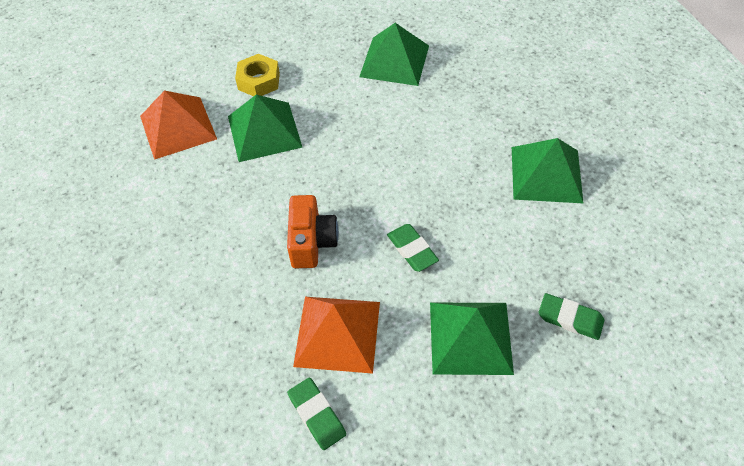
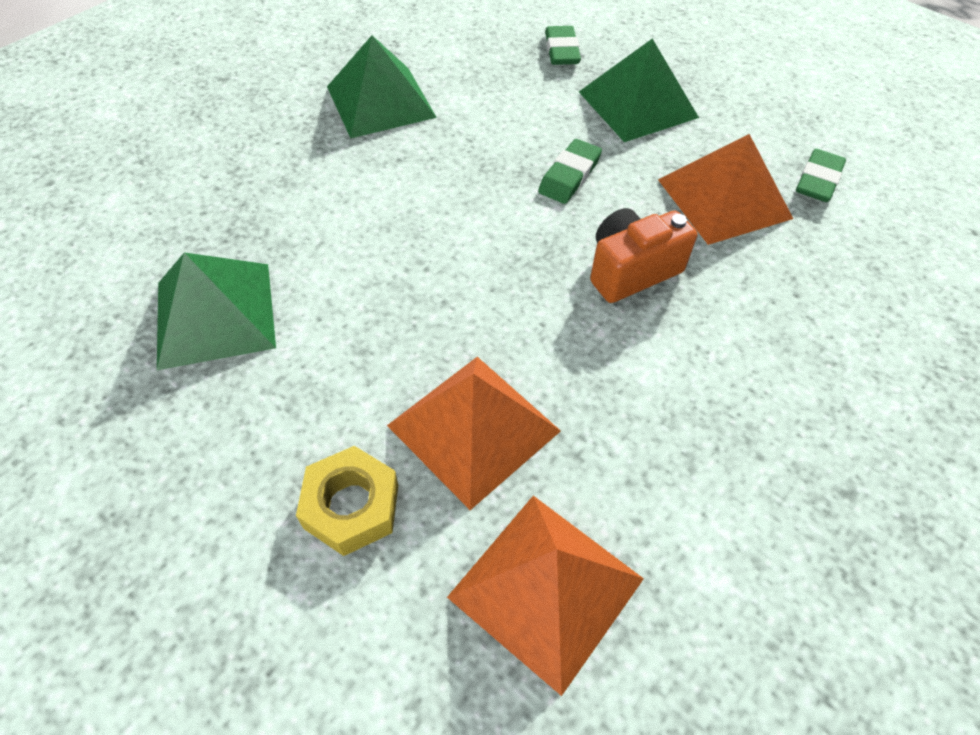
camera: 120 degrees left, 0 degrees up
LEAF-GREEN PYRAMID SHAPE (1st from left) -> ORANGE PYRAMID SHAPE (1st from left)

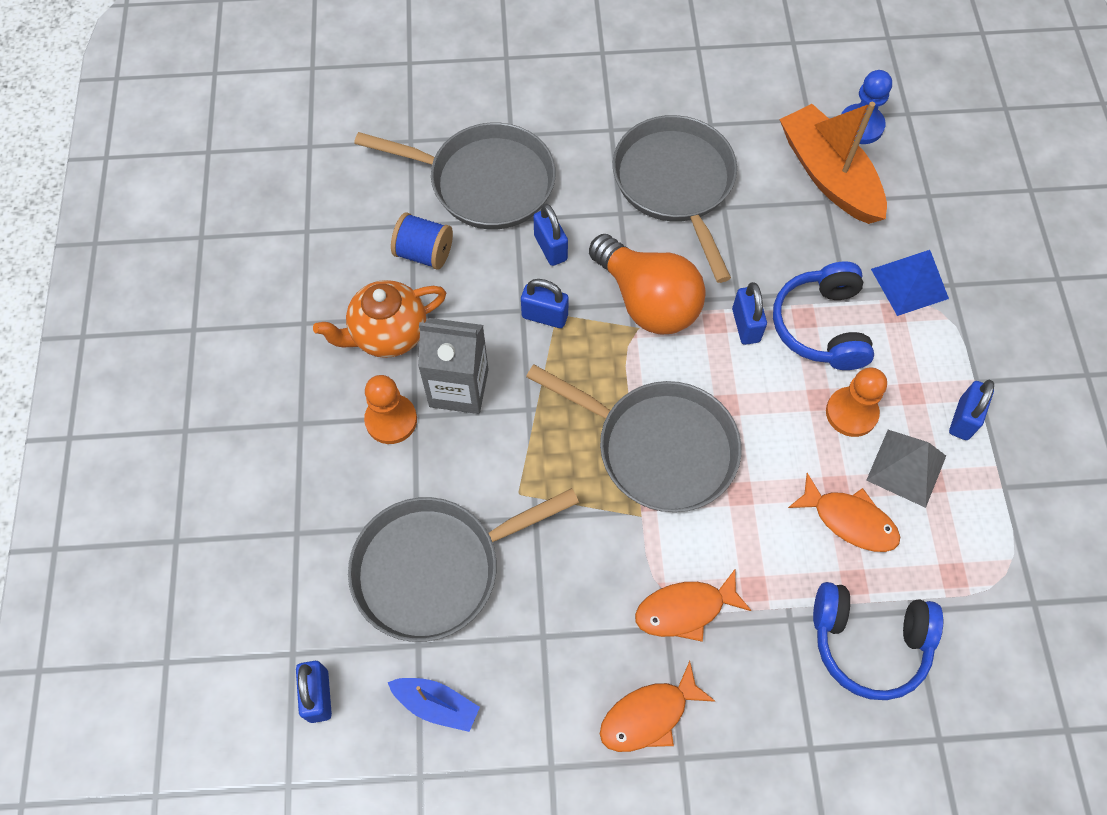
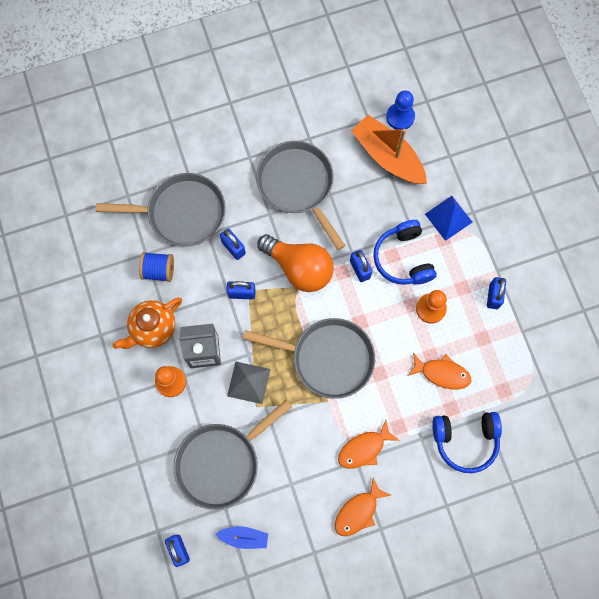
camera: 15 degrees left, 10 degrees up
GREY PYRAMID SHAPE, moved

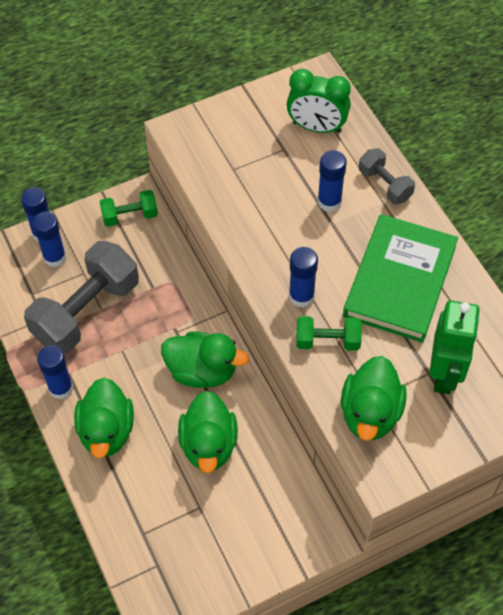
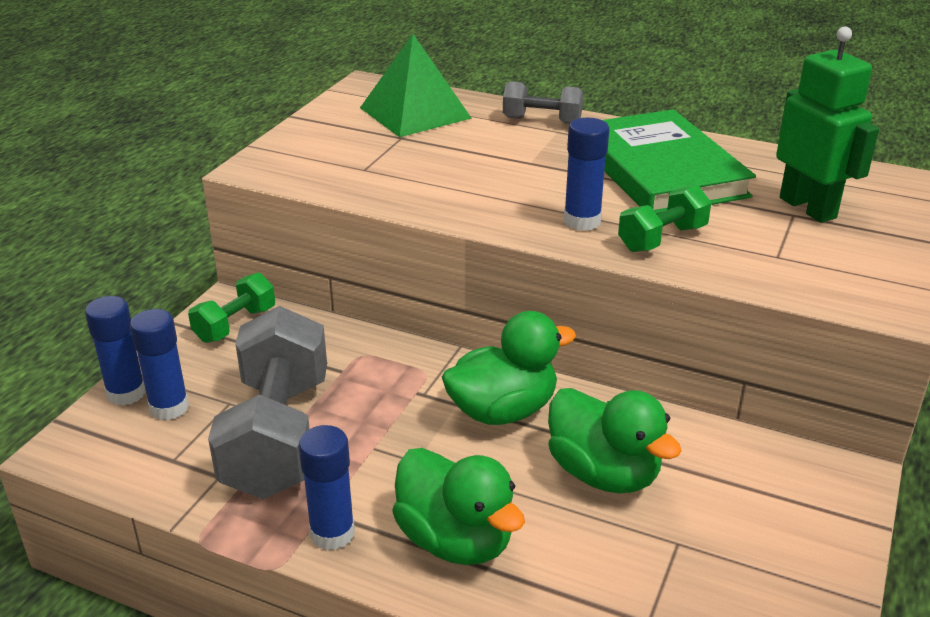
camera: 40 degrees left, 25 degrees down
LEAF-GREEN CLOCK -> LEAF-GREEN PYRAMID SHAPE
BLUE GLUE (5th from left) -> none
LEAF-GREEN TOY DUCK (4th from left) -> none

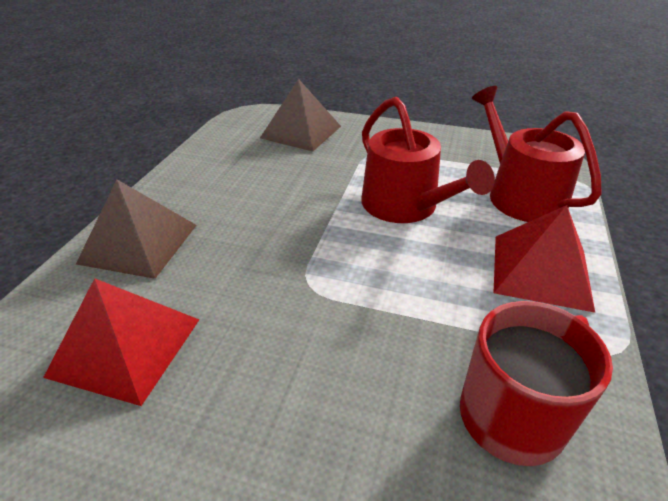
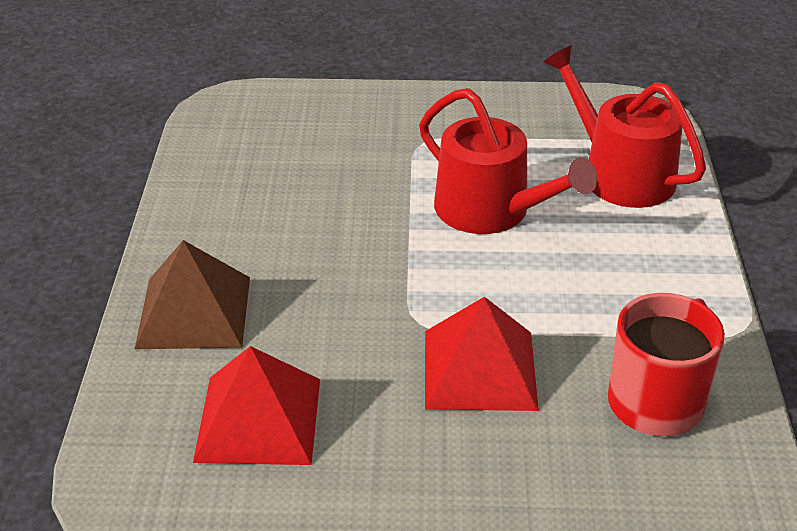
camera: 15 degrees left, 0 degrees up
SCARLET PYRAMID SHAPE (2nd from left), moved
DARK BROWN PYRAMID SHAPE (2nd from left) -> none

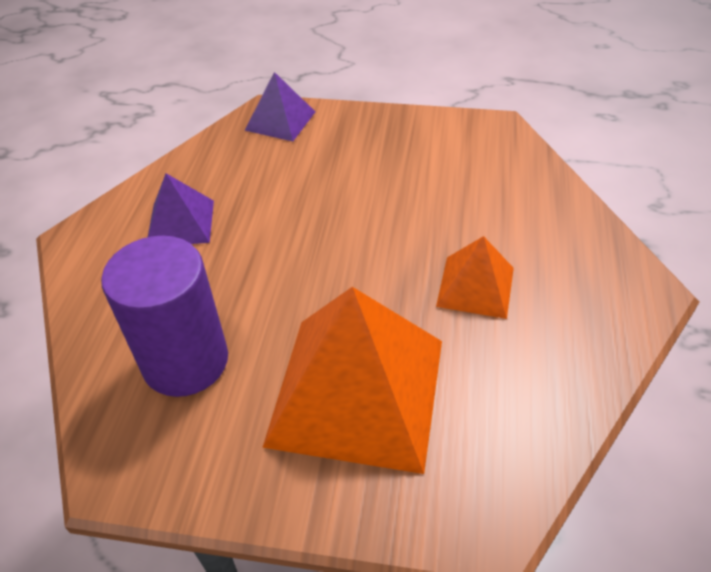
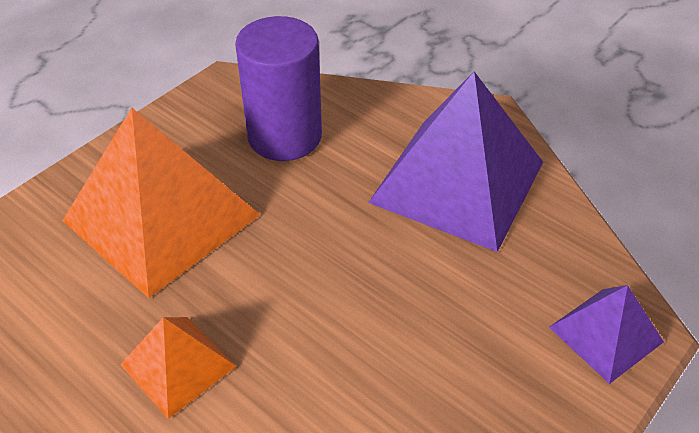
camera: 120 degrees right, 0 degrees up
ROYAL PURPLE PYRAMID SHAPE (1st from left), x1.98

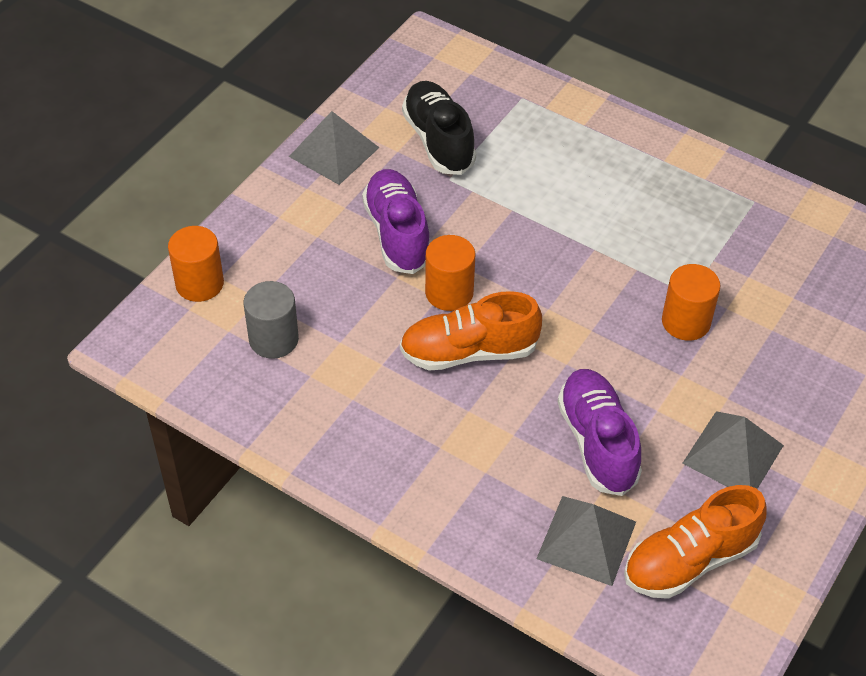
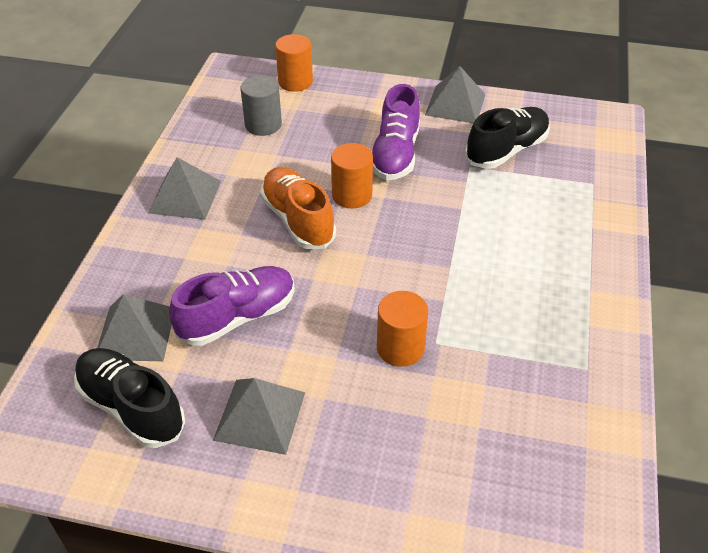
camera: 70 degrees right, 5 degrees down
ORANGE LACE-UP SHOE (2nd from left) -> EBONY LACE-UP SHOE (1st from left)
none -> GREY PYRAMID SHAPE (2nd from left)
ROYAL PURPLE LACE-UP SHOE (1st from left in the first image) -> ROYAL PURPLE LACE-UP SHOE (2nd from left), 135 degrees clockwise

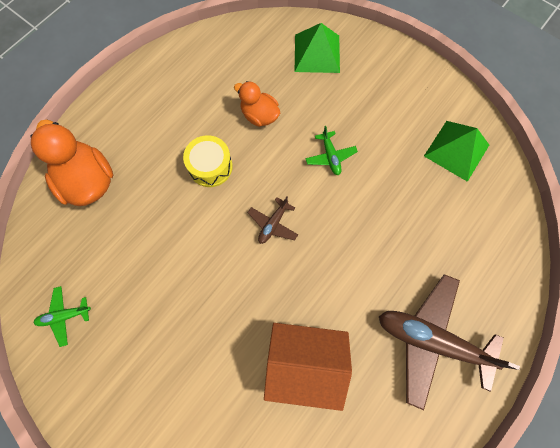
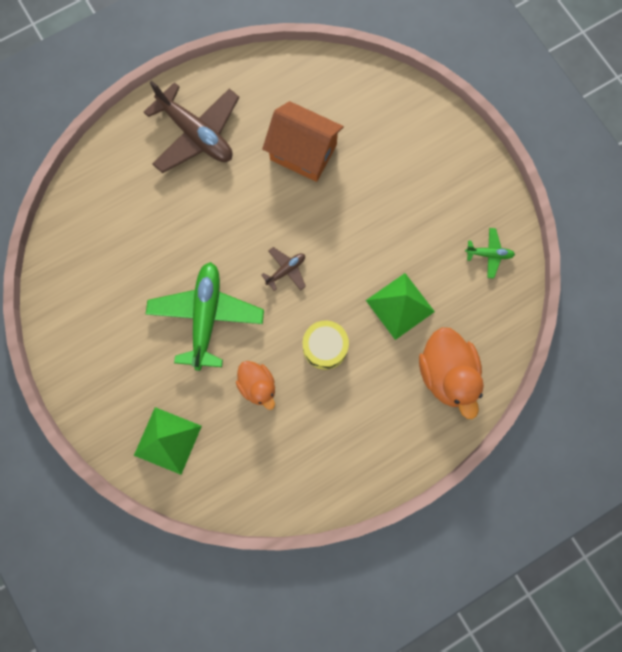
camera: 160 degrees left, 5 degrees up
LEAF-GREEN AEROPLANE (2nd from left in the first image) -> LEAF-GREEN AEROPLANE (1st from left), x2.18
LEAF-GREEN PYRAMID SHAPE (2nd from left), moved

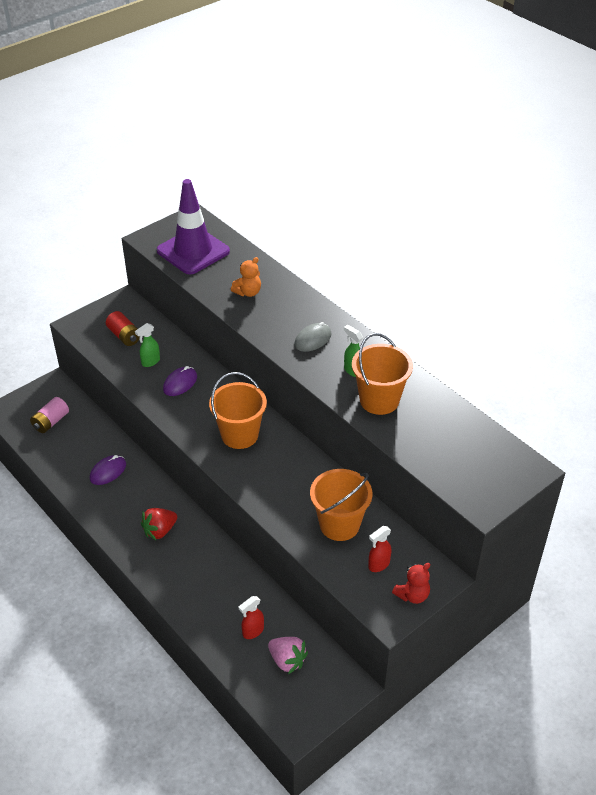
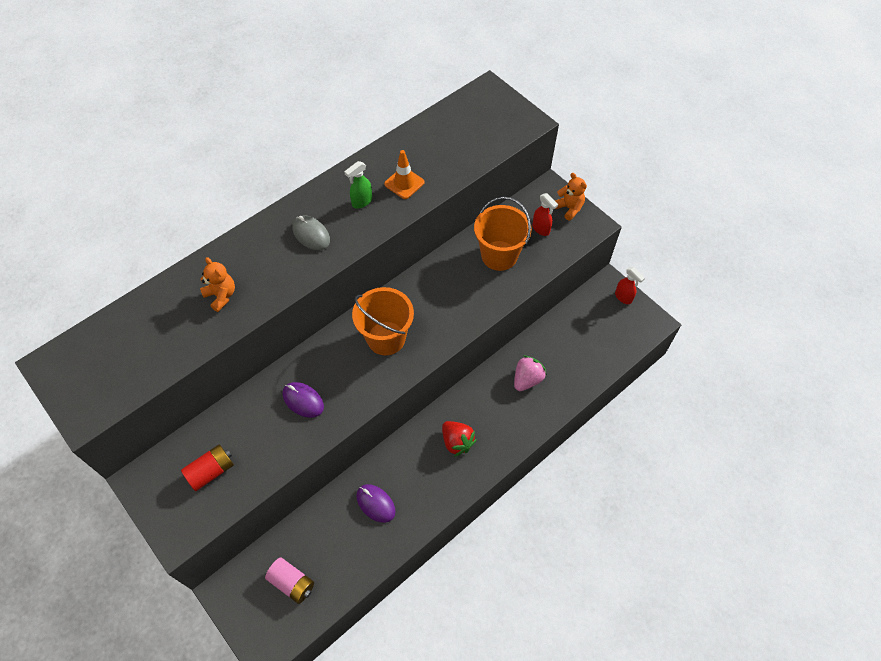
camera: 90 degrees left, 15 degrees up
ORANGE BUCKET (3rd from left) -> ORANGE ROAD CONE
PINK TOY STRAWBERRY, moved
SCARLET TEDDY BEAR -> ORANGE TEDDY BEAR (2nd from left)
SCARLET SPRAY BOTTLE (1st from left in the first image) -> SCARLET SPRAY BOTTLE (2nd from left), moved
LEAF-GREEN SPRAY BOTTLE (1st from left) -> none
ROYAL PURPLE ROAD CONE -> none

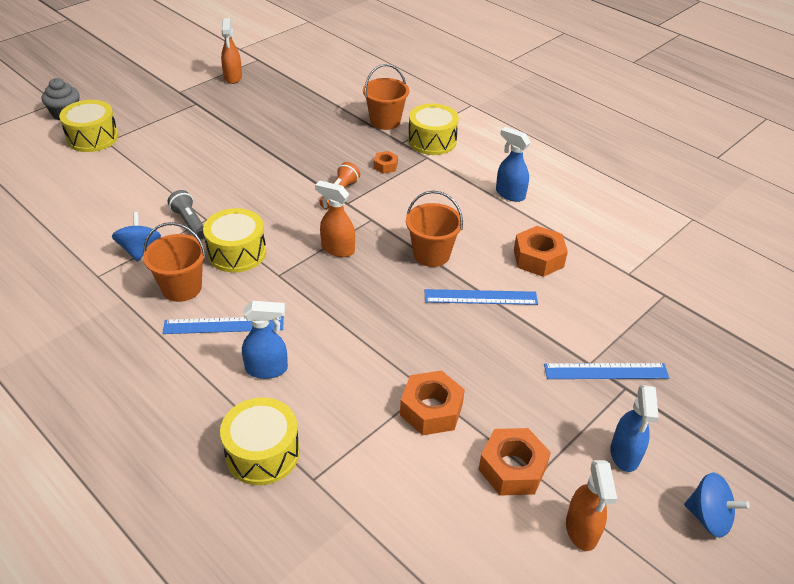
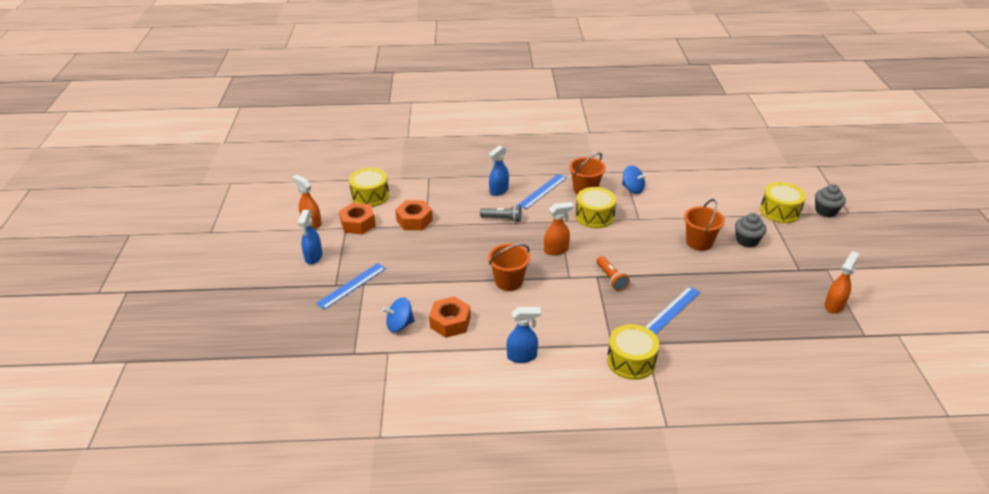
camera: 135 degrees right, 5 degrees down
BLUE SPRAY BOTTLE (3rd from left in the first image) -> BLUE SPRAY BOTTLE (1st from left), 135 degrees counterclockwise
GOLDEN SNARE DRUM (3rd from left in the first image) -> GOLDEN SNARE DRUM (1st from left), moved
BLUE TOY TOP (2nd from left in the first image) -> BLUE TOY TOP (1st from left), moved
GREY POCKET TORCH, moved
BLUE RULER (2nd from left in the first image) -> BLUE RULER (3rd from left), moved
ORANGE BUCKET (2nd from left in the first image) -> ORANGE BUCKET (3rd from left), moved
none -> GREY FAIRY CAKE (1st from left)
ORANGE SPRAY BOTTLE (1st from left in the first image) -> ORANGE SPRAY BOTTLE (3rd from left), 90 degrees clockwise
ORANGE NUT (1st from left) -> none

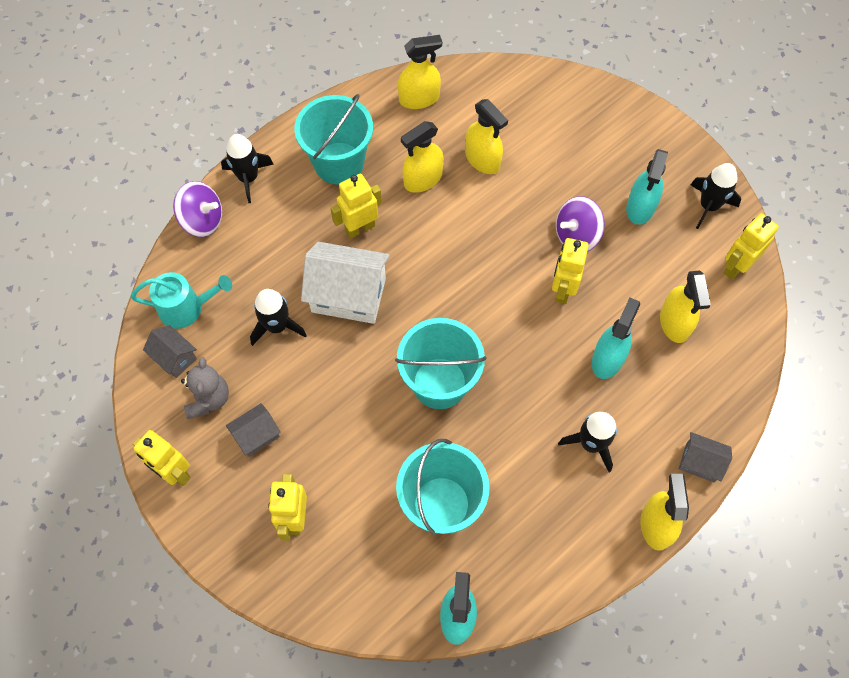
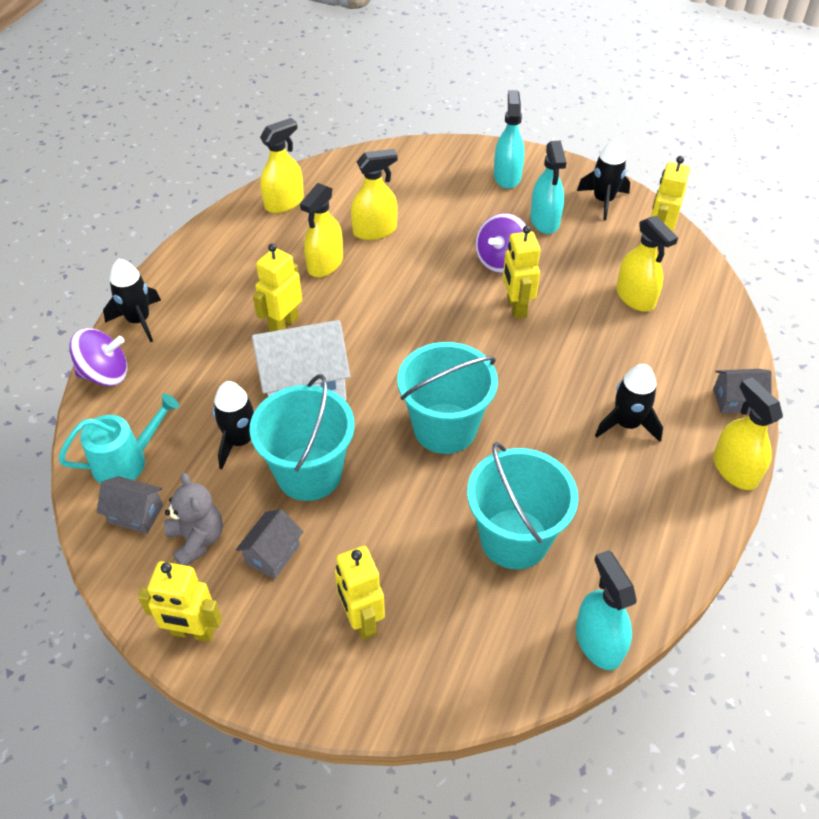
camera: 25 degrees left, 15 degrees down
TURQUOISE BUCKET (1st from left), moved
GOLDEN SPRAY BOTTLE (3rd from left), 45 degrees counterclockwise
TURQUOISE SPRAY BOTTLE (2nd from left in the first image) -> TURQUOISE SPRAY BOTTLE (1st from left), moved

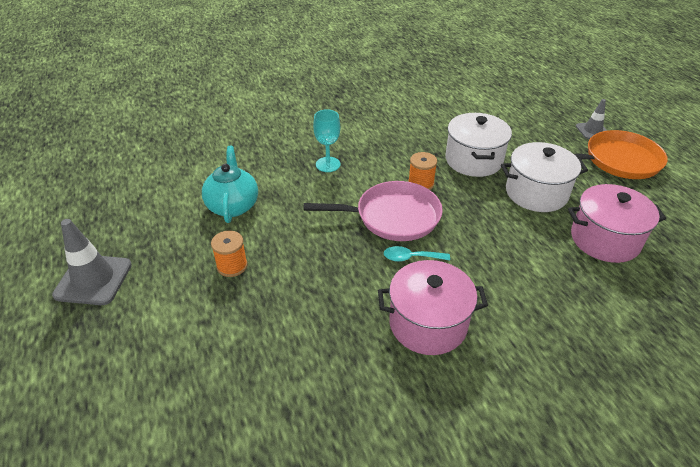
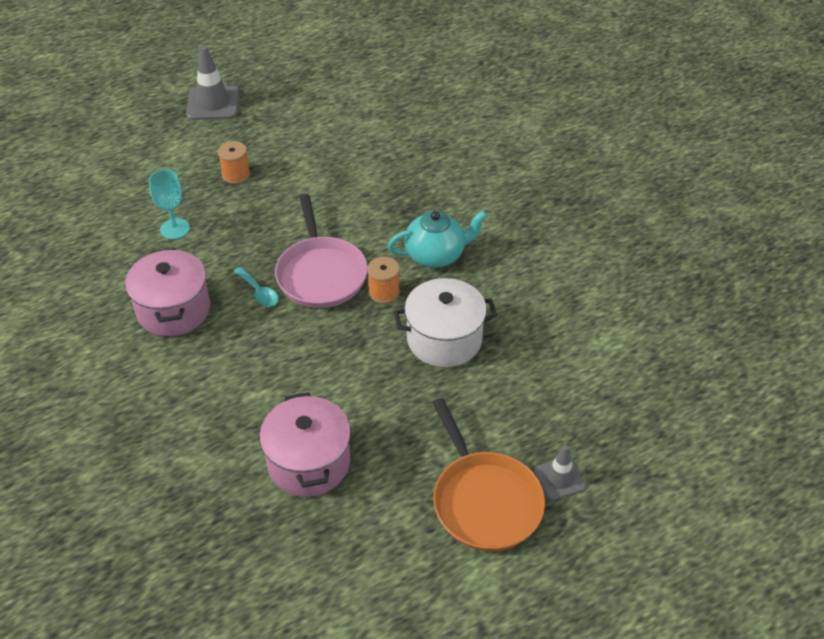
camera: 80 degrees right, 5 degrees up
TURQUOISE WINE GLASS, moved
TURQUOISE TABLESPOON, 150 degrees clockwise
TURQUOISE TEAPOT, moved
SNOW-WHITE COOKING POT (2nd from left) -> none

